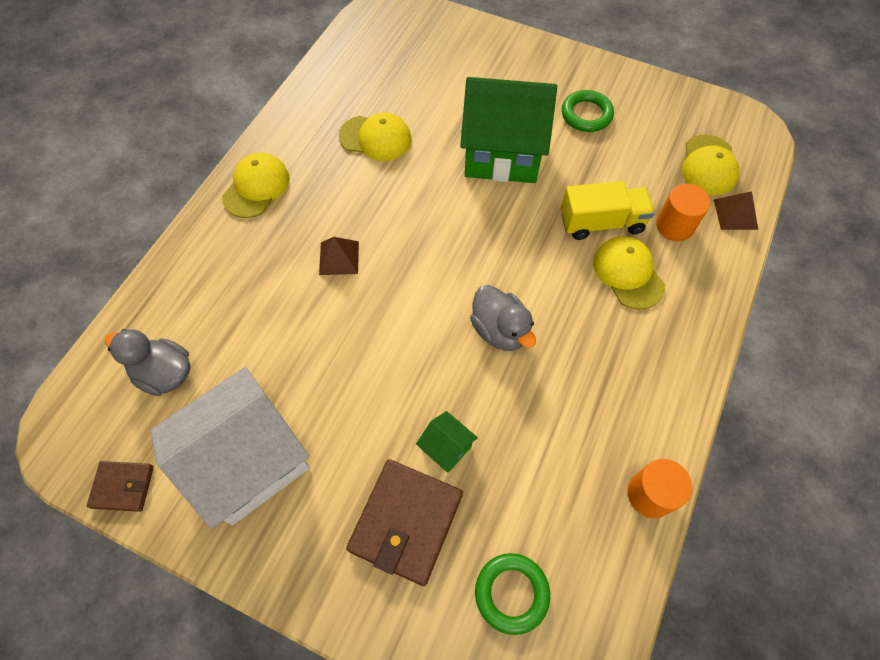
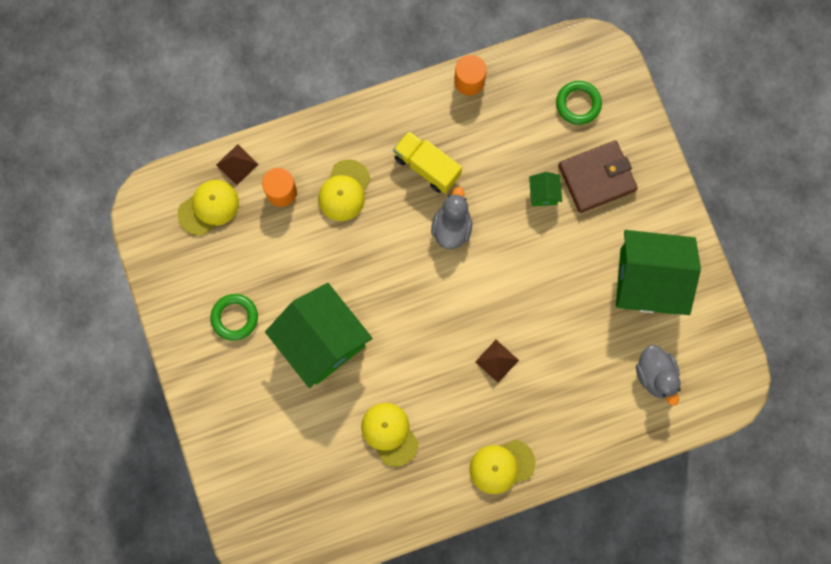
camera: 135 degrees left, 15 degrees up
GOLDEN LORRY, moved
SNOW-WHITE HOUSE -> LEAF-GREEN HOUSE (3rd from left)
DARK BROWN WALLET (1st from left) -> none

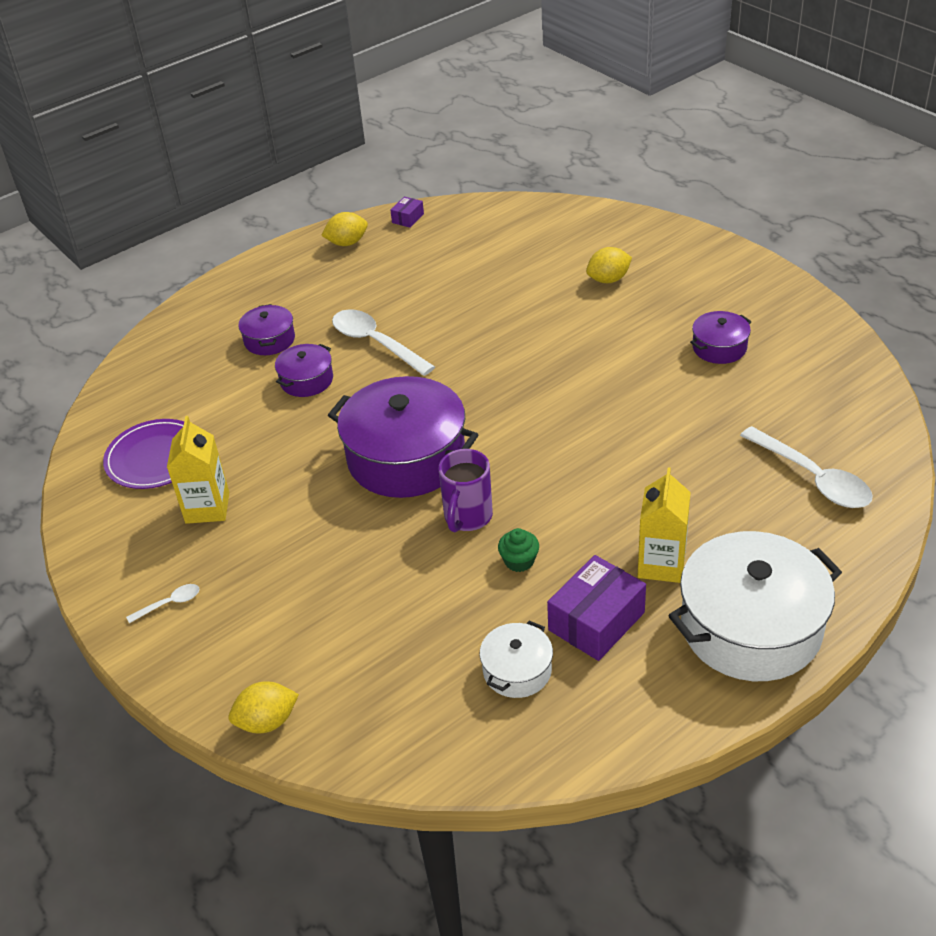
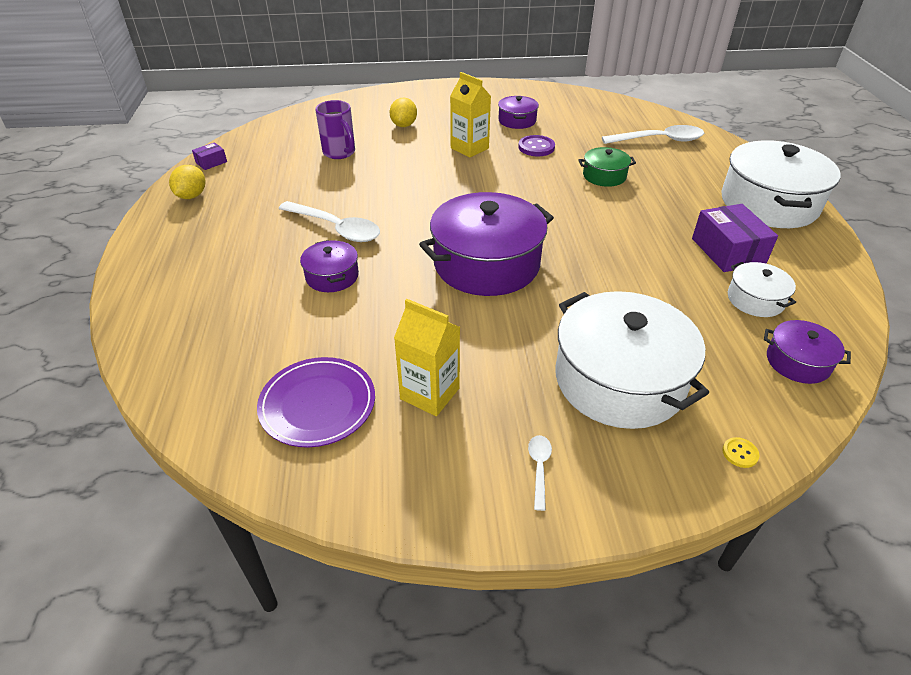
camera: 60 degrees left, 0 degrees up
ROYAL PURPLE BOX (1st from left), 75 degrees clockwise
SNOW-WHITE TABLESPOON (2nd from left in the first image) -> SNOW-WHITE TABLESPOON (1st from left), 135 degrees counterclockwise
ROYAL PURPLE COFFEE MUG, moved
GOLDEN MILK CARTON (2nd from left), moved
none -> ROYAL PURPLE SEWING BUTTON
none -> SNOW-WHITE COOKING POT (1st from left)
none -> LEAF-GREEN COOKING POT
GOLDEN LEMON (1st from left) -> GOLDEN SEWING BUTTON
ROYAL PURPLE COOKING POT (1st from left in the first image) -> ROYAL PURPLE COOKING POT (4th from left), moved
LEAF-GREEN FAIRY CAKE -> none

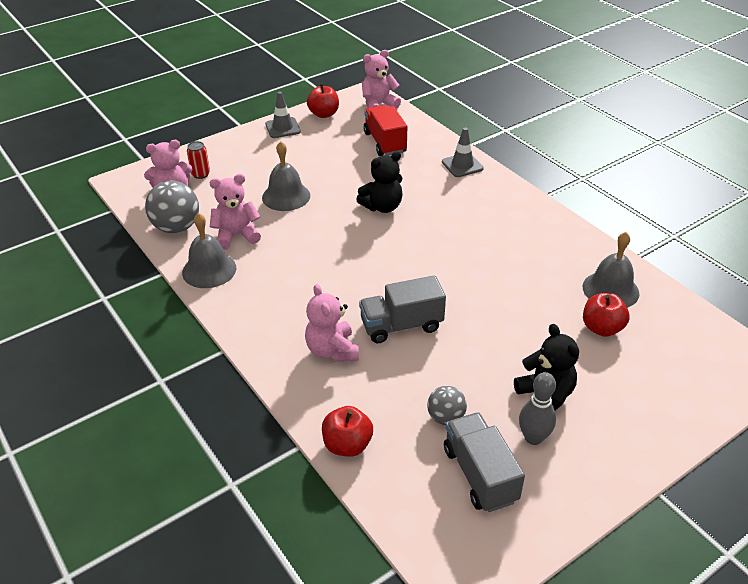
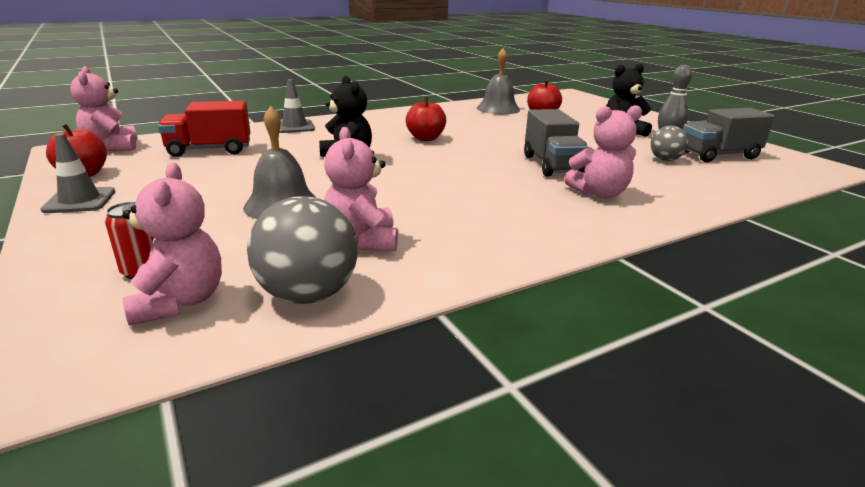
camera: 85 degrees left, 15 degrees down
SCARLET APPLE (2nd from left), moved
GREY HAND BELL (1st from left) -> none

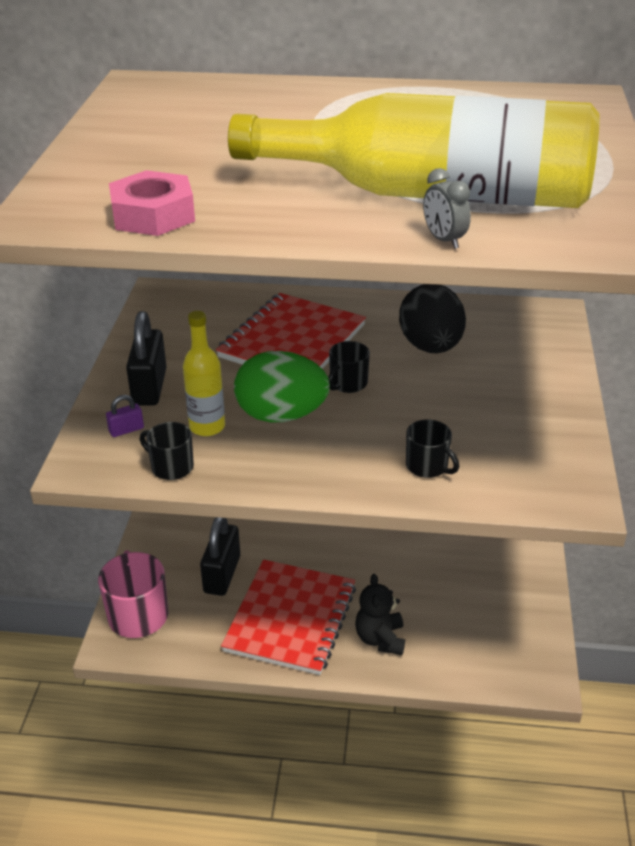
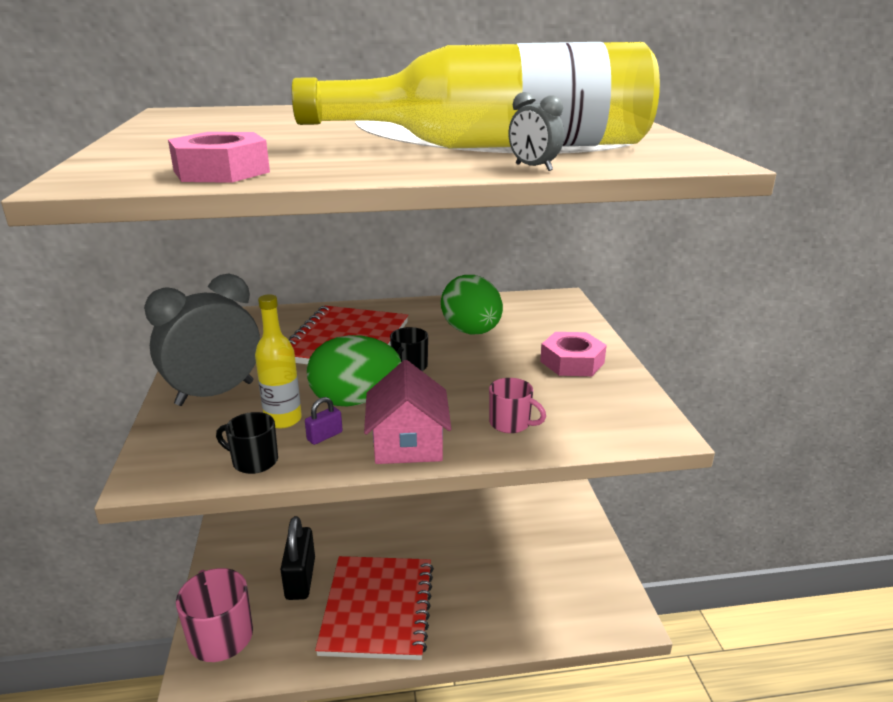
camera: 15 degrees left, 10 degrees down
EBONY PADLOCK (1st from left) -> GREY CLOCK (1st from left)
ROYAL PURPLE PADLOCK, moved
none -> PINK HOUSE
EBONY EGG SHAPE -> LEAF-GREEN EGG SHAPE (2nd from left)
EBONY COFFEE MUG (3rd from left) -> PINK COFFEE MUG (2nd from left)
none -> PINK NUT (2nd from left)
EBONY TEDDY BEAR -> none

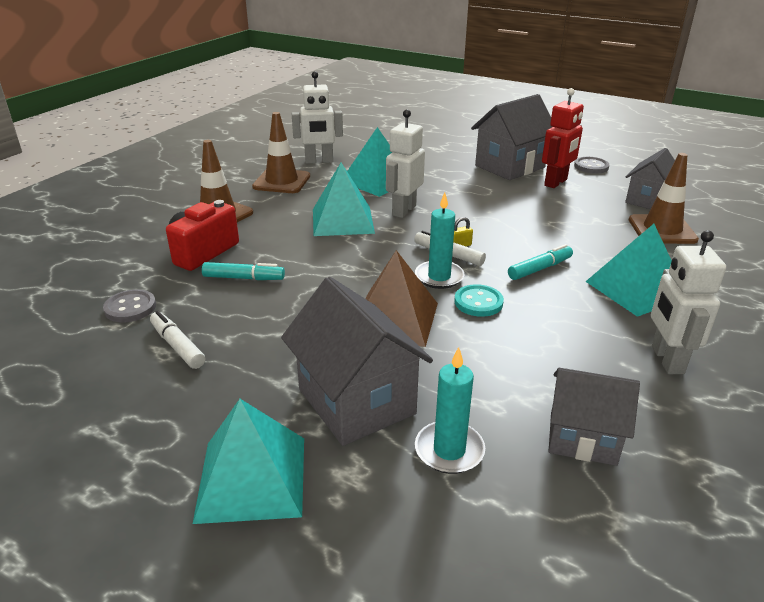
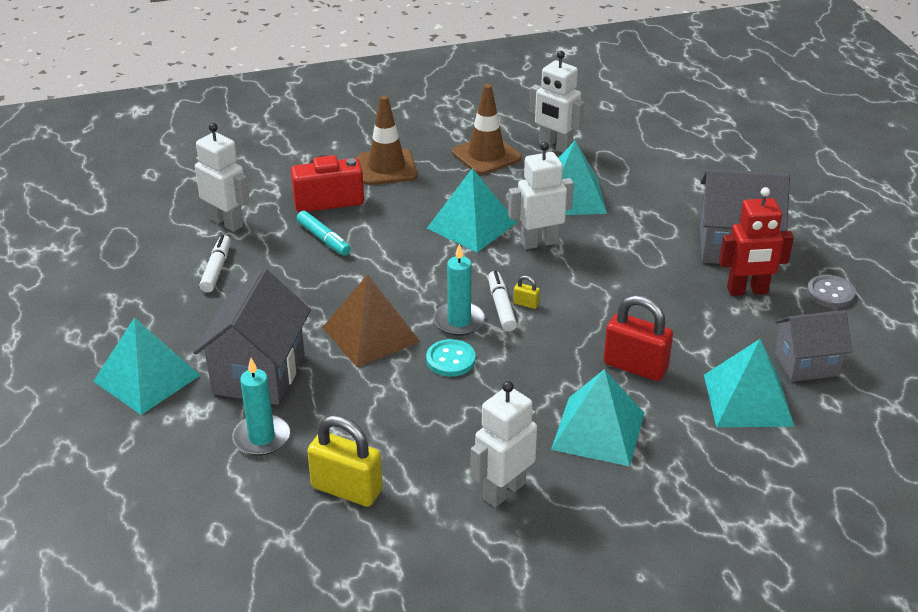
camera: 45 degrees right, 5 degrees up
GREY SEWING BUTTON (1st from left) -> SNOW-WHITE ROBOT (1st from left)
GREY HOUSE (3rd from left) -> GOLDEN PADLOCK (1st from left)
none -> SCARLET PADLOCK
DARK BROWN ROAD CONE (3rd from left) -> TURQUOISE PYRAMID SHAPE (5th from left)
TURQUOISE MARKER (2nd from left) -> none

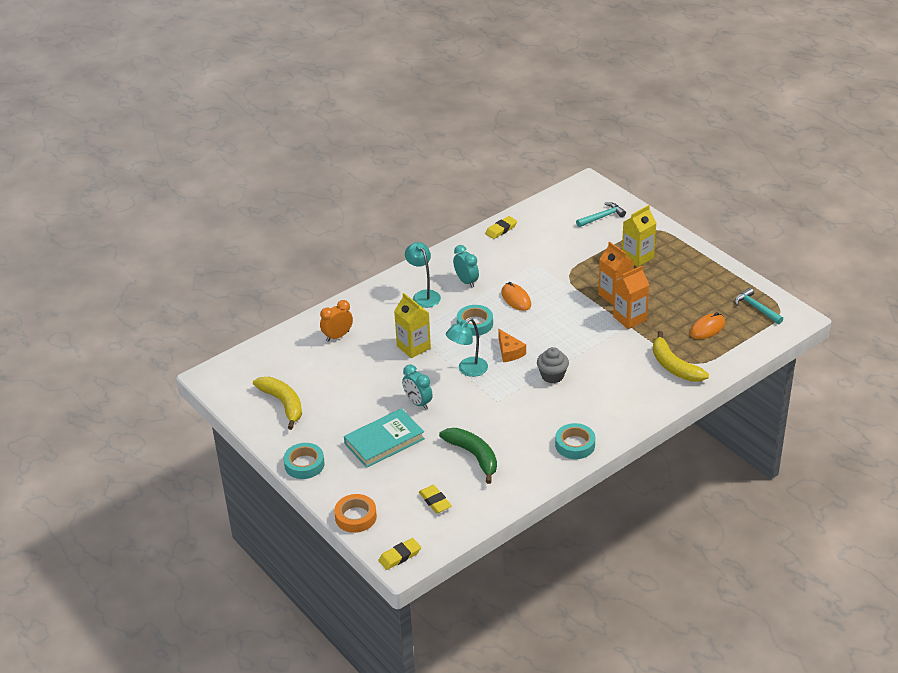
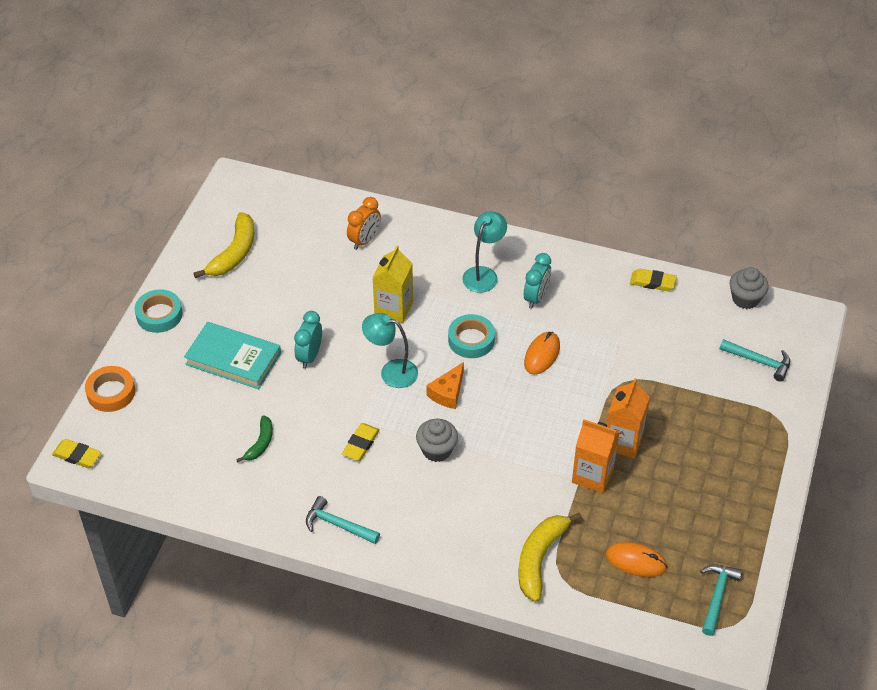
camera: 55 degrees right, 10 degrees up
LEAF-GREEN BANANA, x0.58
TURQUOISE STICKY TAPE (3rd from left) -> TURQUOISE HAMMER (1st from left)
GOLDEN ERASER (2nd from left), moved
ORANGE CLOCK, 105 degrees clockwise
none -> GREY FAIRY CAKE (2nd from left)
GOLDEN MILK CARTON (2nd from left) -> none

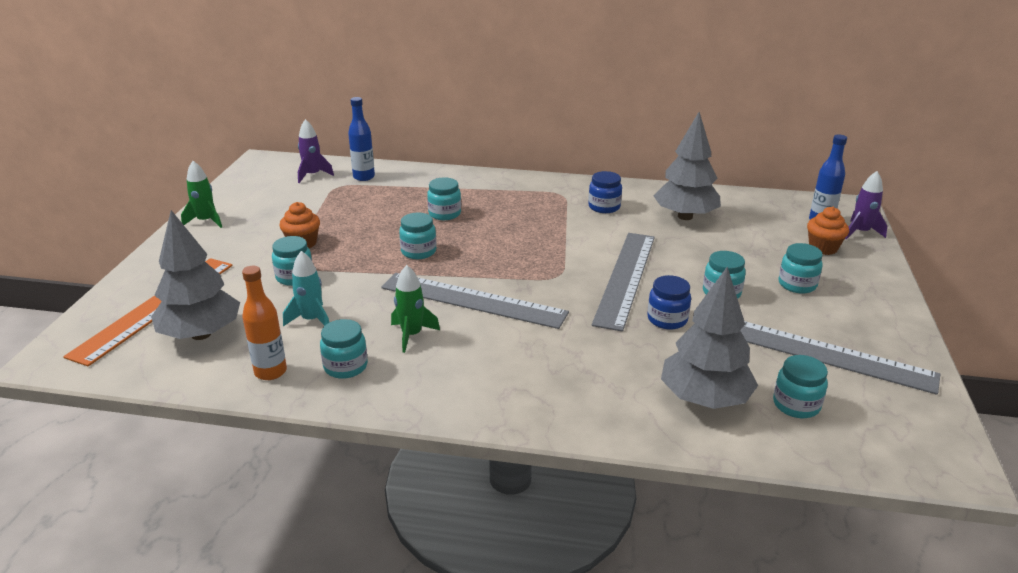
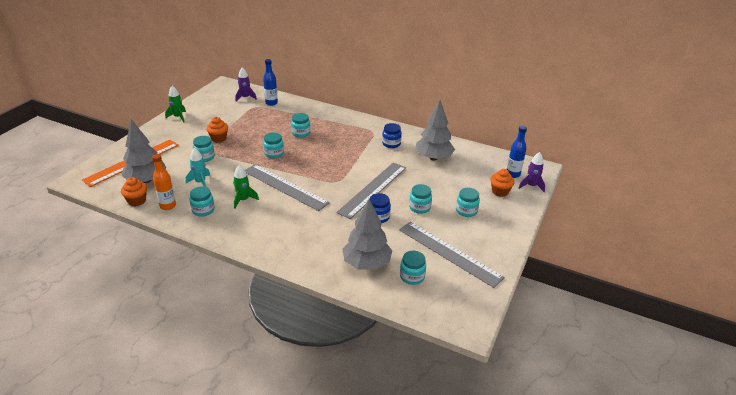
camera: 15 degrees right, 5 degrees up
none -> ORANGE FAIRY CAKE (1st from left)

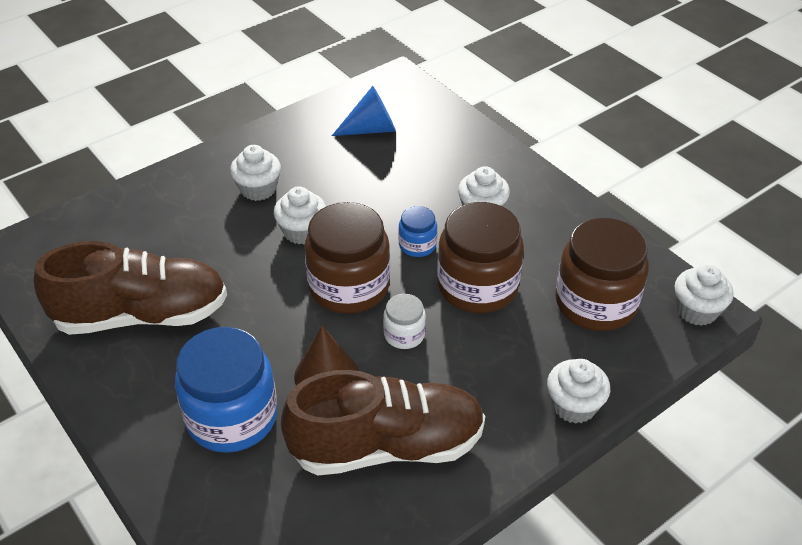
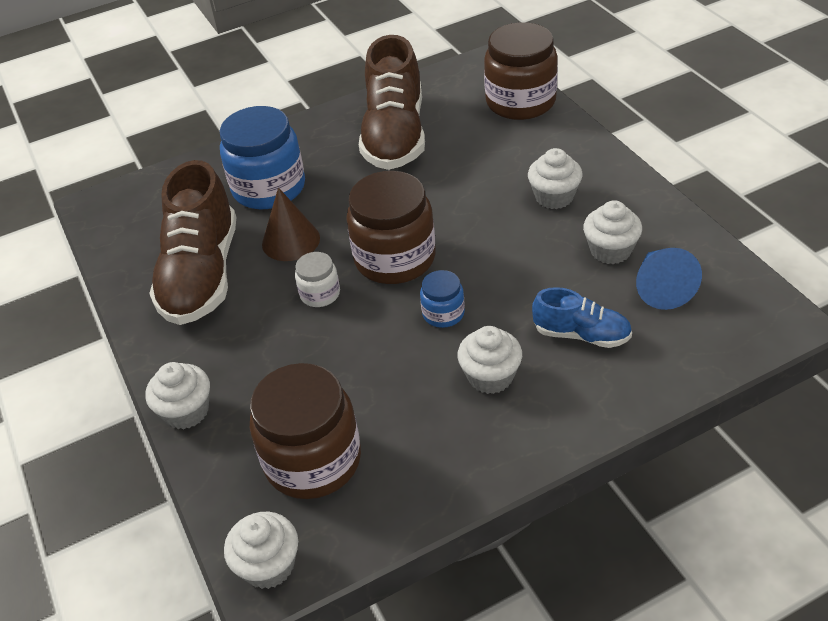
camera: 105 degrees right, 0 degrees up
DARK BROWN JAM JAR (2nd from left in the first image) -> DARK BROWN JAM JAR (3rd from left), moved
none -> BLUE LACE-UP SHOE
SNOW-WHITE FAIRY CAKE (2nd from left in the first image) -> SNOW-WHITE FAIRY CAKE (5th from left), moved

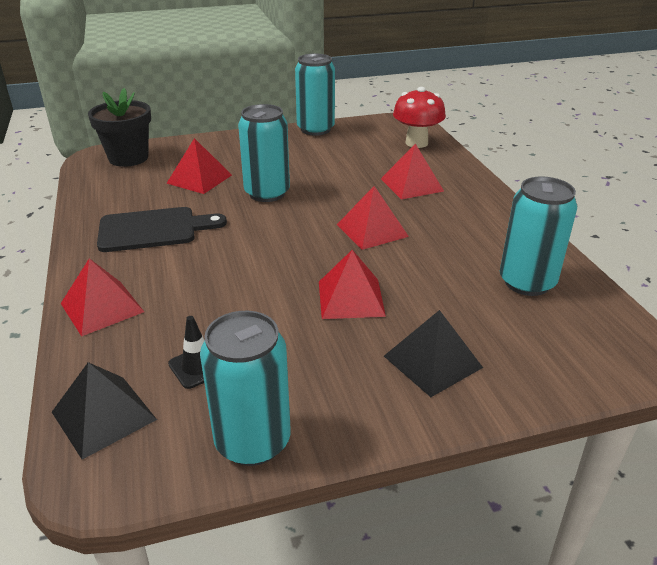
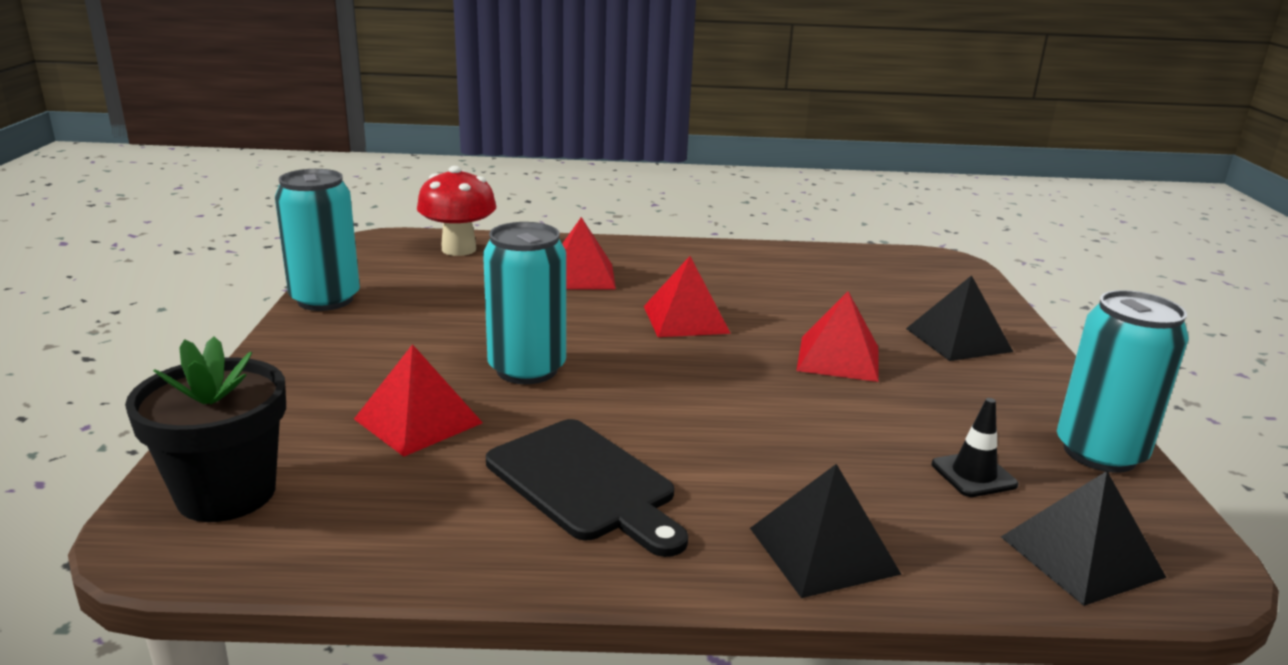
camera: 75 degrees left, 10 degrees down
EBONY CUTTING BOARD, 135 degrees clockwise
SCARLET PYRAMID SHAPE (1st from left) -> EBONY PYRAMID SHAPE (1st from left)
TURQUOISE TIN (4th from left) -> none

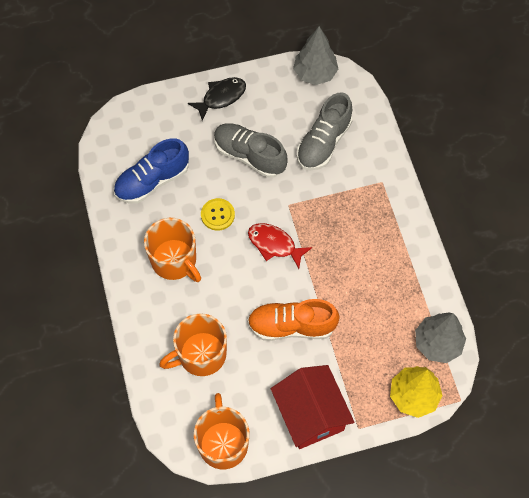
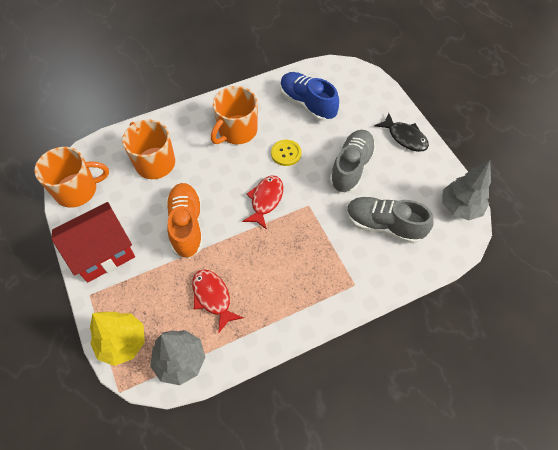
camera: 80 degrees right, 5 degrees down
none -> SCARLET FISH FIGURE (1st from left)

